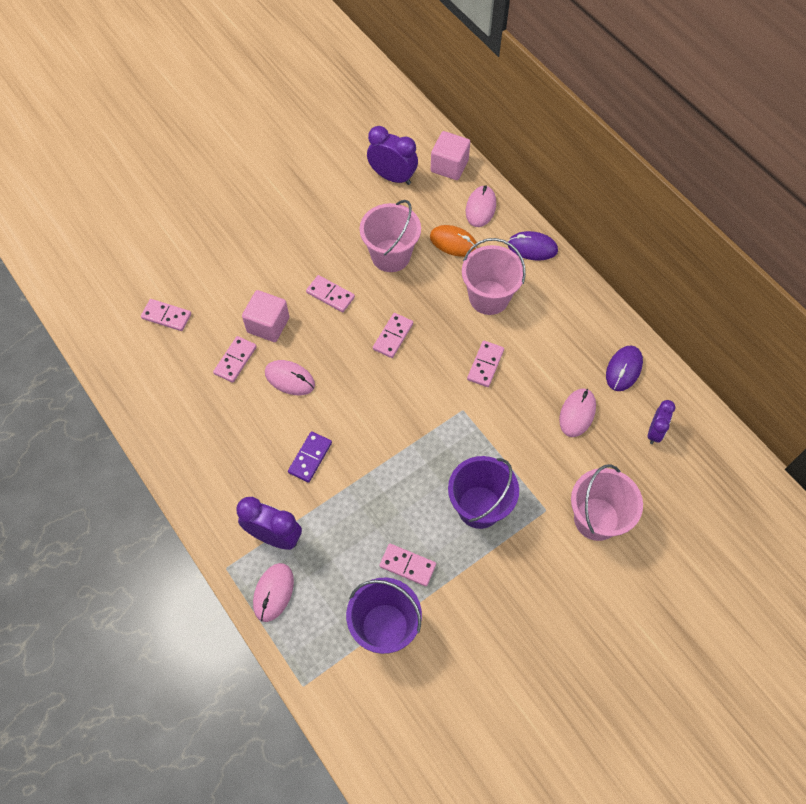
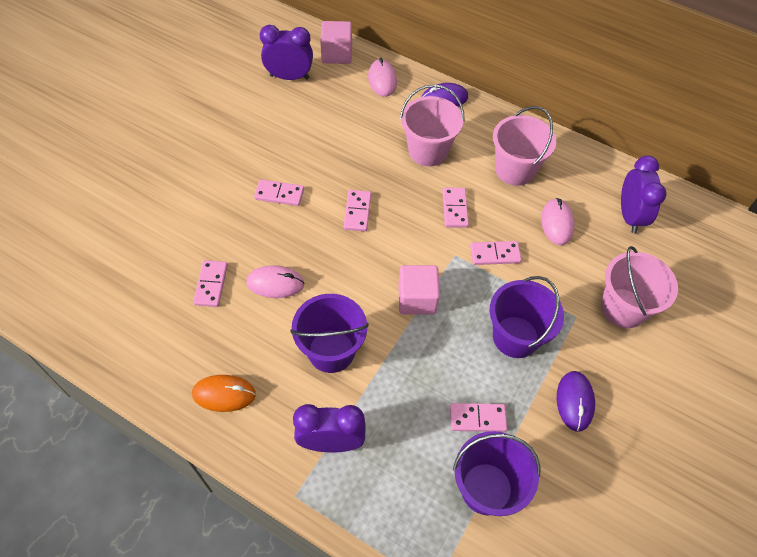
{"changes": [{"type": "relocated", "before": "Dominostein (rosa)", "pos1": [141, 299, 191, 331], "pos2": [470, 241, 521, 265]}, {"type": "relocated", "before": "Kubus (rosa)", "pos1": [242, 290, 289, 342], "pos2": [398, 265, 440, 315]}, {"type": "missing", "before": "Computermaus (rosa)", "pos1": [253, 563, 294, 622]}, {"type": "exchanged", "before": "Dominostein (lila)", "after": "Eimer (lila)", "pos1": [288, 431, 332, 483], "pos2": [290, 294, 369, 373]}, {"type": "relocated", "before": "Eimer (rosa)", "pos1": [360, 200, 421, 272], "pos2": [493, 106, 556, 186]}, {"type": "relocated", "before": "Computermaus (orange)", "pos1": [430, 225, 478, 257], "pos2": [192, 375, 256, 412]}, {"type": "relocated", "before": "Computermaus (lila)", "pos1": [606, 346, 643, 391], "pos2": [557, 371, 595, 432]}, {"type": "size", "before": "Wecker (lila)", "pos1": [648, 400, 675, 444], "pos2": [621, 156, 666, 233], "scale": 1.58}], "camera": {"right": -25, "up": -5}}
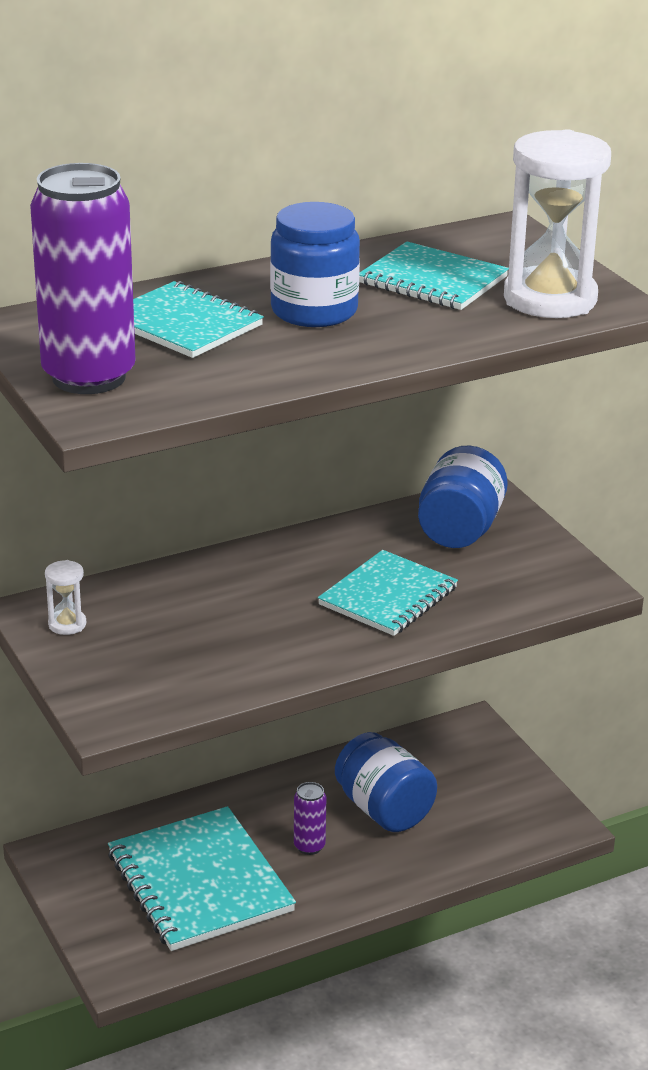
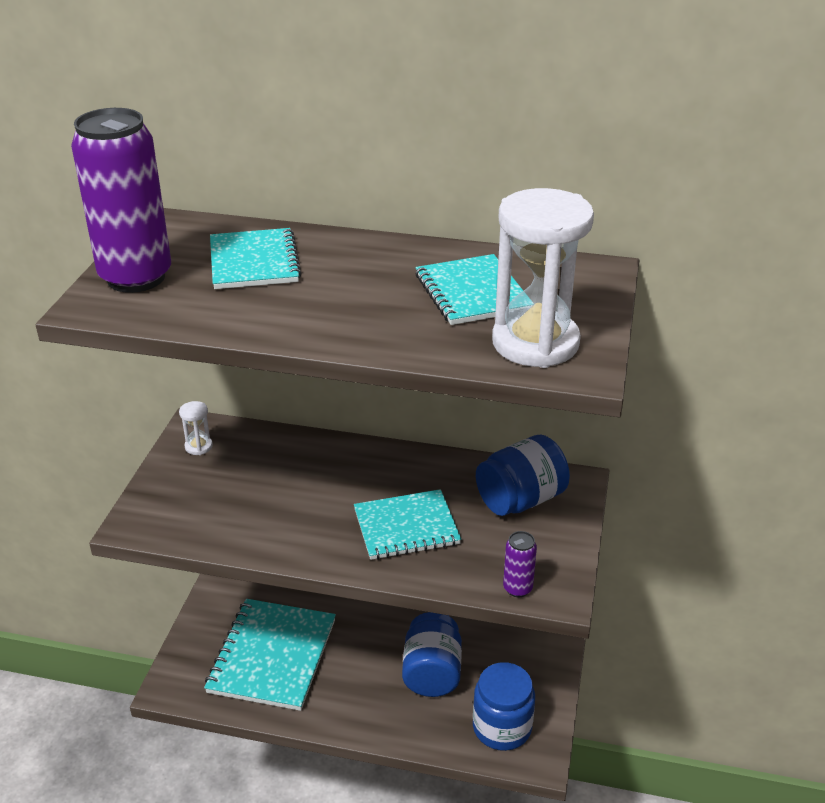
{"changes": [{"type": "relocated", "before": "Einmachglas (blau)", "pos1": [270, 202, 360, 327], "pos2": [473, 662, 535, 751]}, {"type": "relocated", "before": "Dose (lila)", "pos1": [294, 782, 326, 855], "pos2": [503, 531, 537, 597]}], "camera": {"right": 40, "up": 5}}
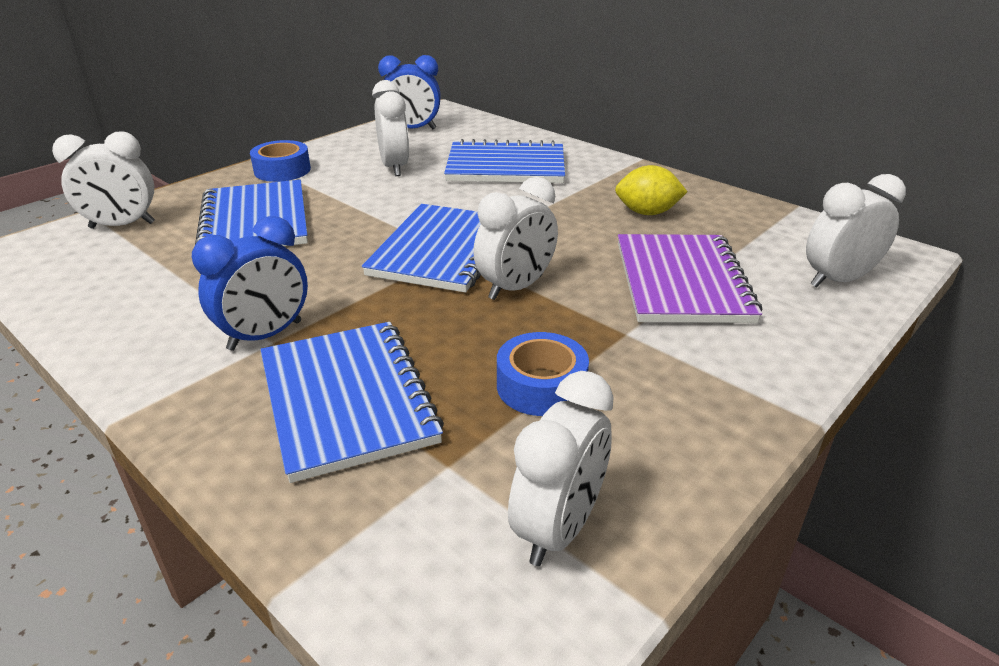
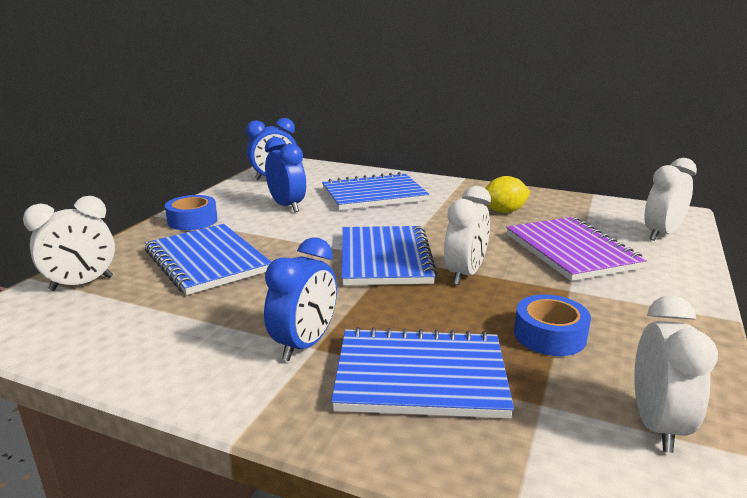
{"changes": [{"type": "spun", "before": "Notizbuch (blau)", "pos1": [260, 322, 444, 483], "pos2": [331, 327, 514, 418], "turn": -45}, {"type": "colour", "before": "Wecker (weiß)", "after": "Wecker (blau)", "pos1": [372, 80, 409, 176], "pos2": [265, 137, 306, 212]}], "camera": {"right": -20, "up": -10}}
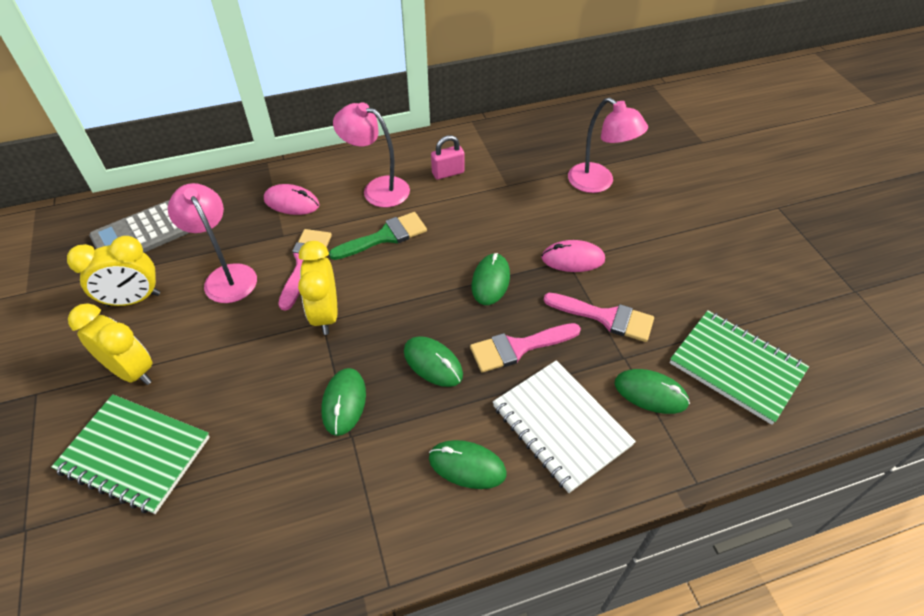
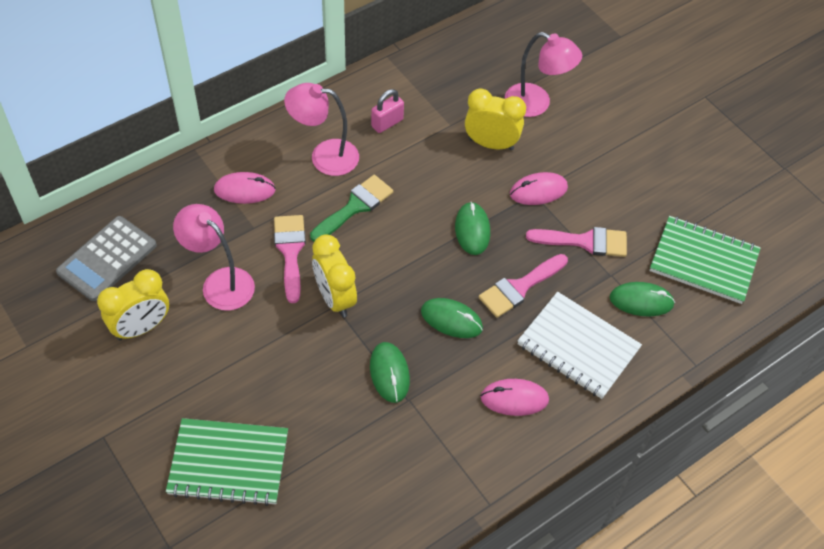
{"changes": [{"type": "relocated", "before": "Wecker (gelb)", "pos1": [68, 303, 152, 385], "pos2": [465, 88, 526, 150]}, {"type": "colour", "before": "Computermaus (grün)", "after": "Computermaus (rosa)", "pos1": [429, 440, 507, 489], "pos2": [481, 379, 549, 416]}], "camera": {"right": -20, "up": 5}}
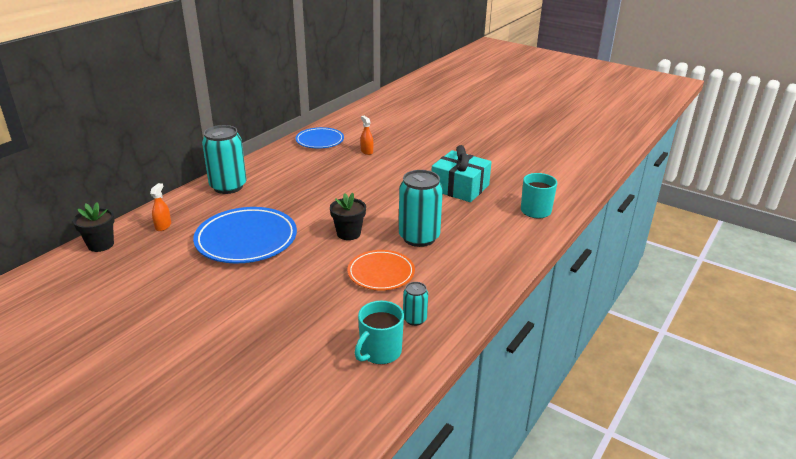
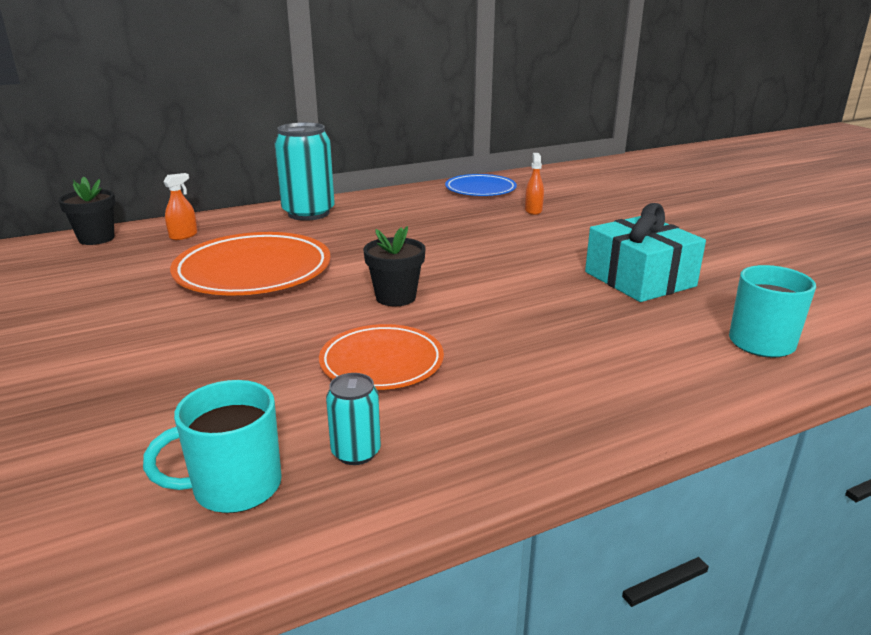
{"changes": [{"type": "colour", "before": "Teller (blau)", "after": "Teller (orange)", "pos1": [193, 207, 297, 263], "pos2": [170, 232, 331, 295]}, {"type": "missing", "before": "Dose (türkis)", "pos1": [399, 170, 443, 247]}], "camera": {"right": 30, "up": -5}}
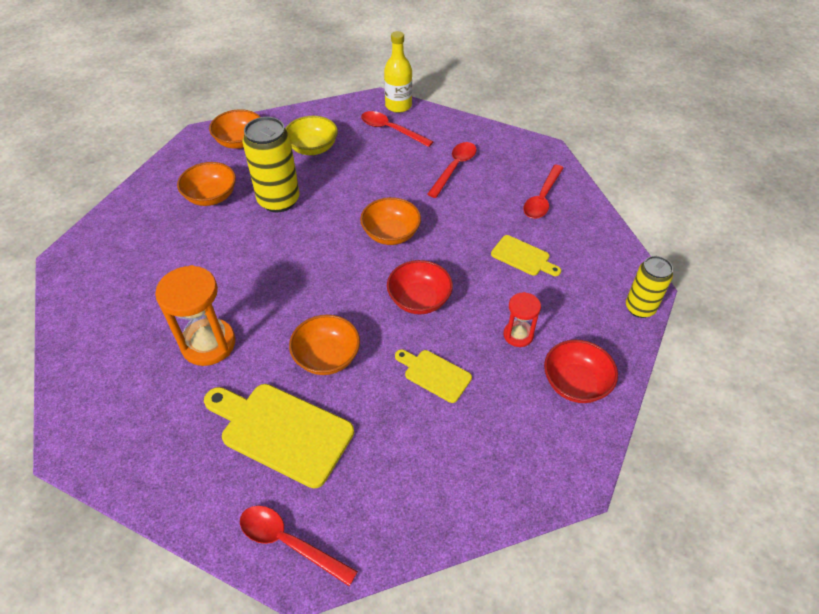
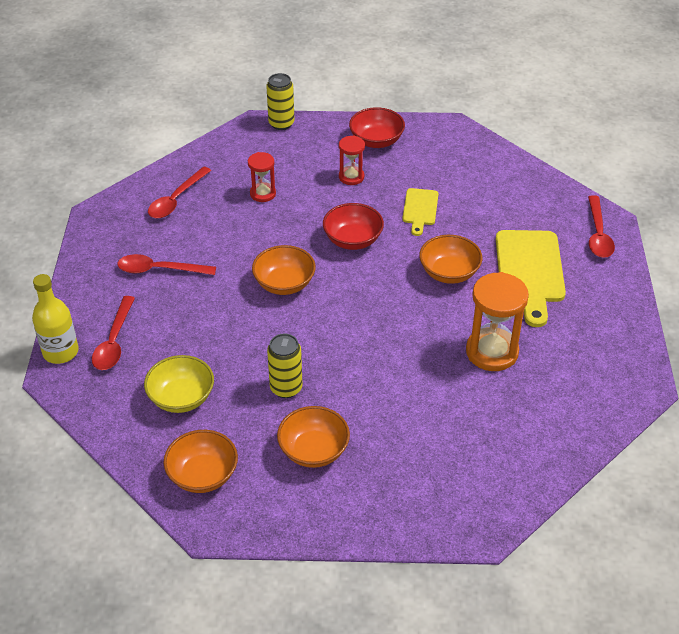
{"changes": [{"type": "size", "before": "Dose (gelb)", "pos1": [242, 117, 300, 212], "pos2": [267, 333, 302, 398], "scale": 0.63}, {"type": "exchanged", "before": "Schneidebrett (gelb)", "after": "Sanduhr (rot)", "pos1": [491, 235, 561, 276], "pos2": [248, 152, 276, 202]}, {"type": "spun", "before": "Löffel (rot)", "pos1": [523, 165, 563, 219], "pos2": [148, 167, 211, 218], "turn": 120}], "camera": {"right": -115, "up": -5}}
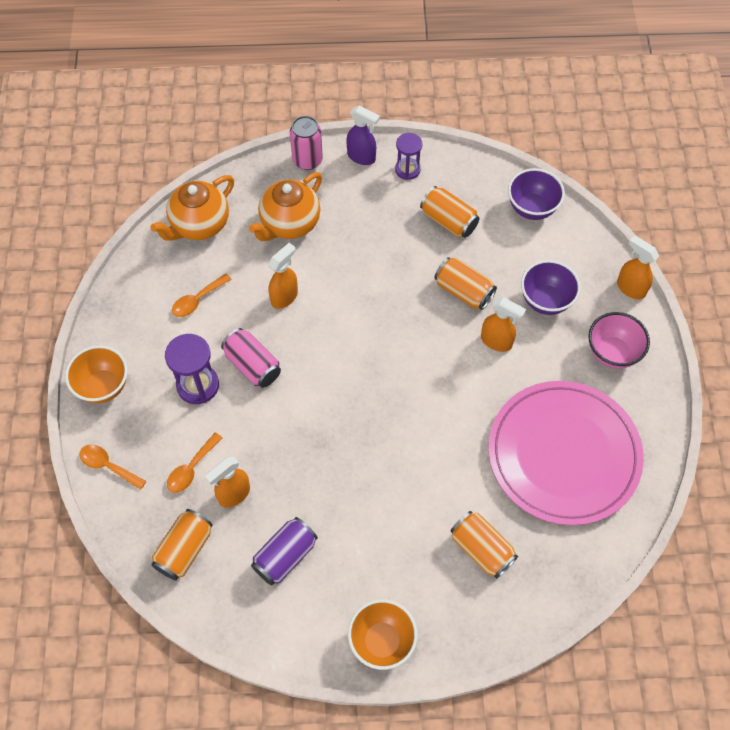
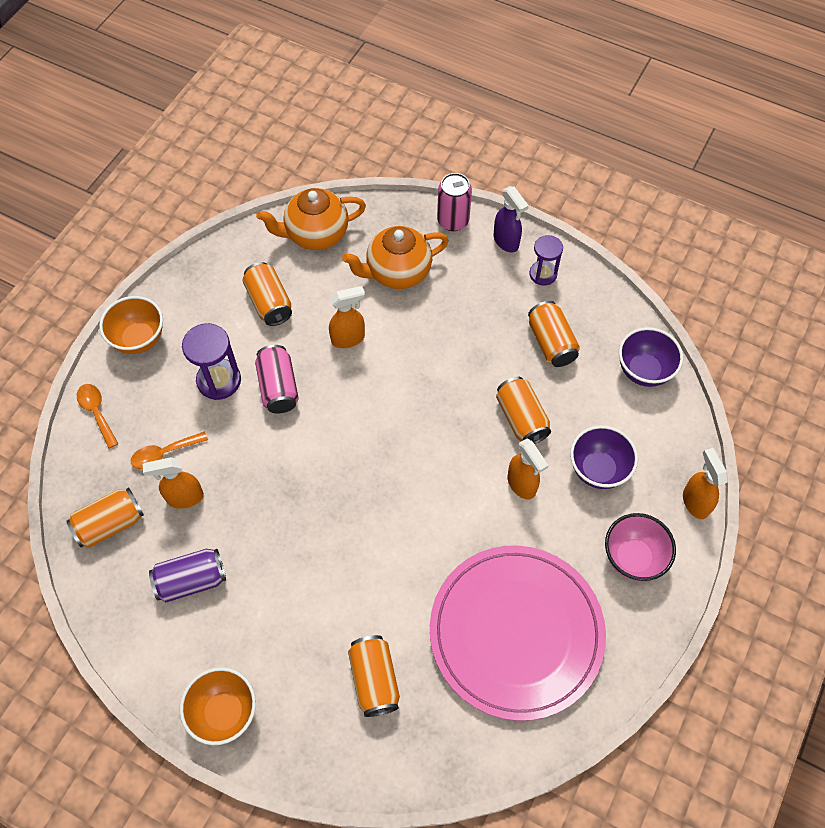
{"changes": [{"type": "exchanged", "before": "Löffel (orange)", "after": "Dose (orange)", "pos1": [172, 273, 232, 317], "pos2": [242, 262, 292, 326]}], "camera": {"right": 30, "up": 0}}
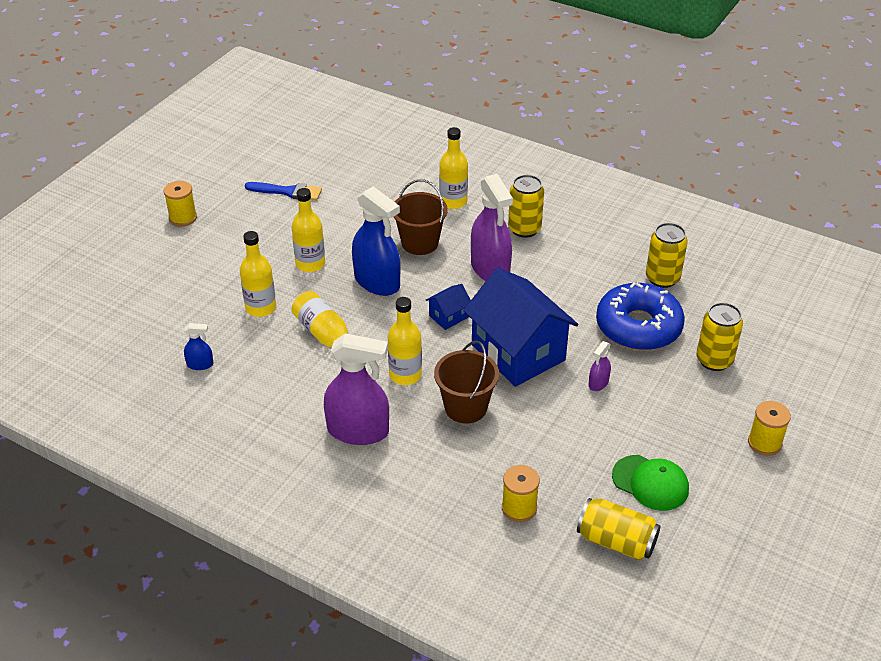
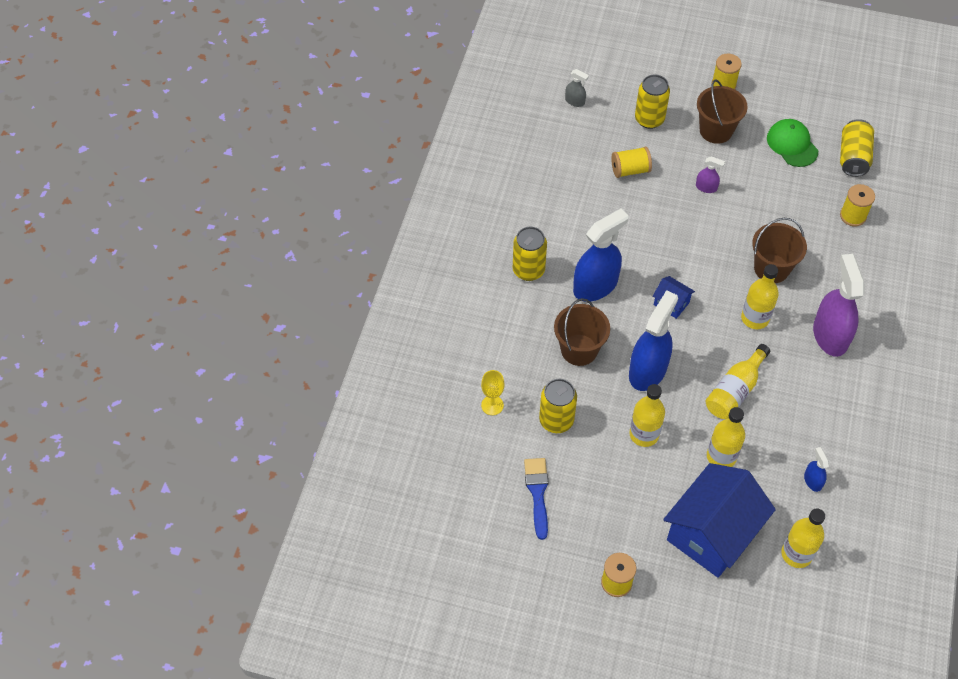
{"changes": [{"type": "relocated", "before": "Flasche (gelb)", "pos1": [439, 127, 468, 209], "pos2": [781, 508, 825, 568]}, {"type": "relocated", "before": "Haus (blau)", "pos1": [463, 268, 578, 387], "pos2": [663, 463, 776, 578]}, {"type": "colour", "before": "Sprühflasche (lila)", "after": "Sprühflasche (blau)", "pos1": [471, 174, 513, 281], "pos2": [573, 209, 629, 302]}, {"type": "exchanged", "before": "Donut (blau)", "after": "Garnrolle (gelb)", "pos1": [596, 282, 685, 350], "pos2": [611, 146, 652, 178]}, {"type": "spun", "before": "Kappe (grün)", "pos1": [612, 455, 689, 511], "pos2": [767, 119, 818, 167], "turn": -45}, {"type": "relocated", "before": "Dose (gelb)", "pos1": [646, 223, 688, 288], "pos2": [539, 379, 577, 433]}, {"type": "appeared", "after": "Kelch (gelb)", "pos2": [481, 370, 504, 415]}, {"type": "appeared", "after": "Sprühflasche (grau)", "pos2": [565, 69, 589, 107]}, {"type": "appeared", "after": "Eimer (braun)", "pos2": [697, 79, 748, 144]}], "camera": {"right": -105, "up": 15}}
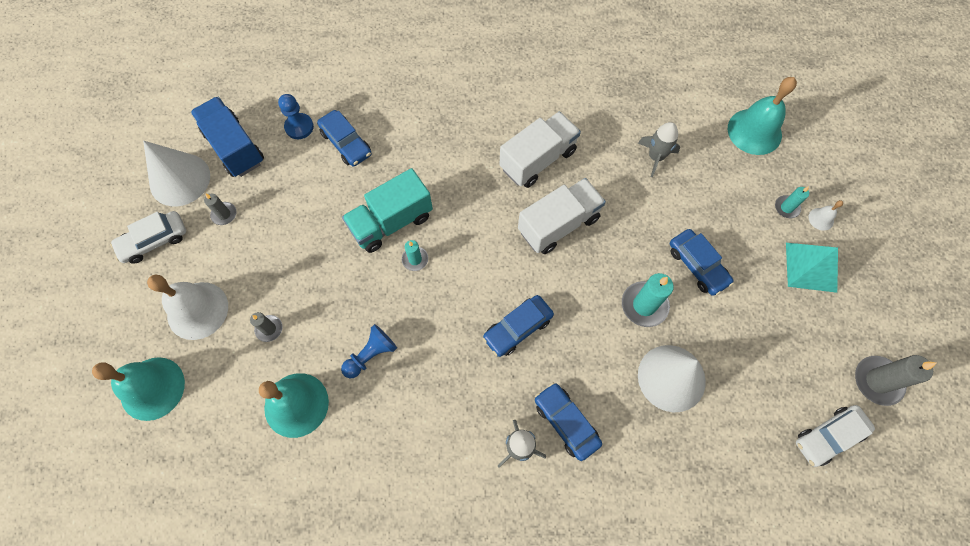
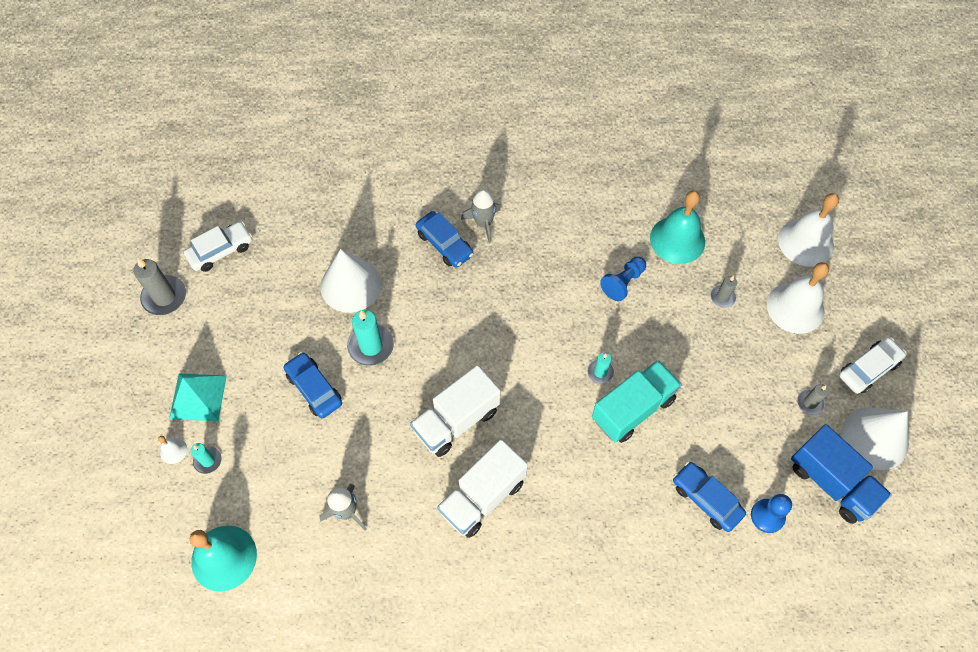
{"changes": [{"type": "colour", "before": "Glocke (türkis)", "after": "Glocke (weiß)", "pos1": [92, 357, 185, 421], "pos2": [778, 193, 839, 267]}, {"type": "missing", "before": "Auto (blau)", "pos1": [482, 295, 554, 357]}], "camera": {"right": 175, "up": -5}}
